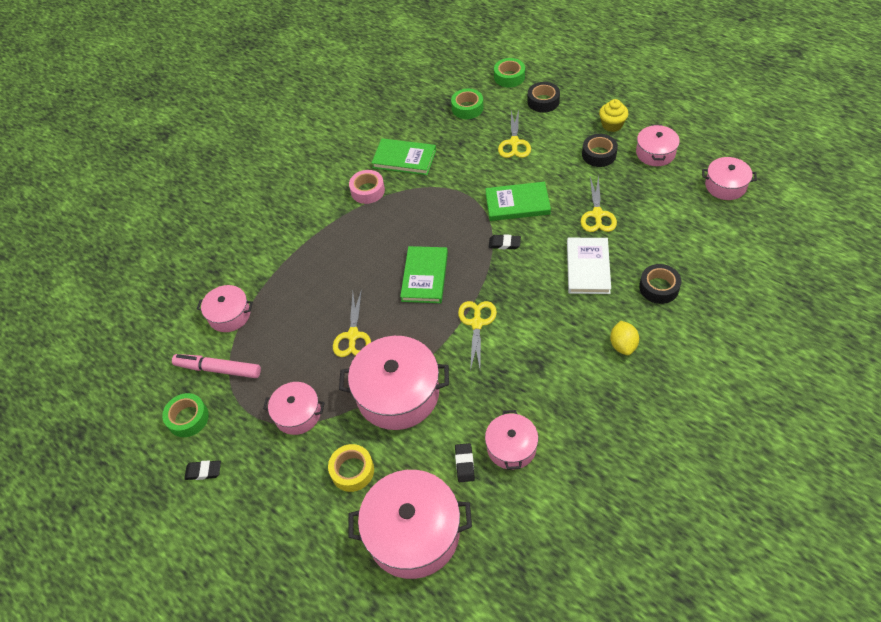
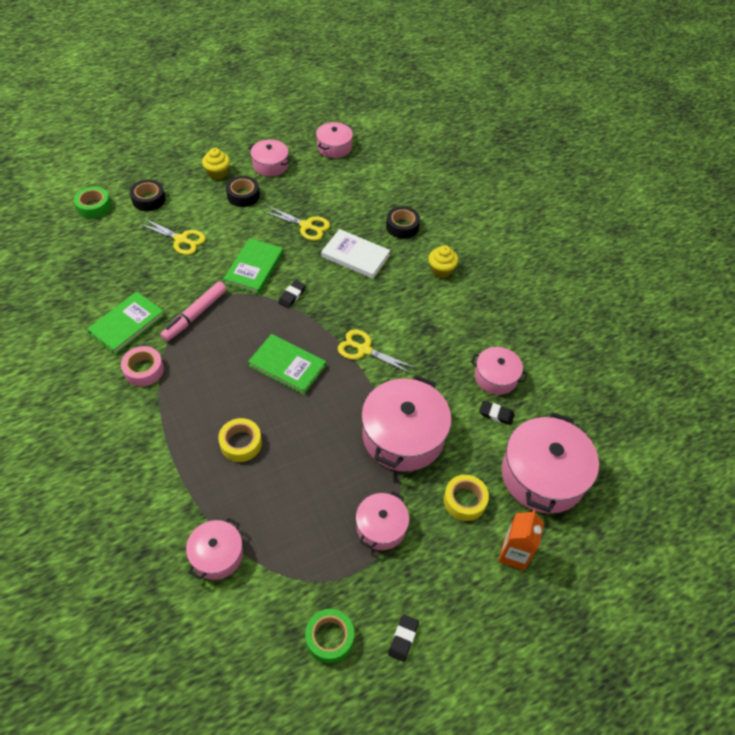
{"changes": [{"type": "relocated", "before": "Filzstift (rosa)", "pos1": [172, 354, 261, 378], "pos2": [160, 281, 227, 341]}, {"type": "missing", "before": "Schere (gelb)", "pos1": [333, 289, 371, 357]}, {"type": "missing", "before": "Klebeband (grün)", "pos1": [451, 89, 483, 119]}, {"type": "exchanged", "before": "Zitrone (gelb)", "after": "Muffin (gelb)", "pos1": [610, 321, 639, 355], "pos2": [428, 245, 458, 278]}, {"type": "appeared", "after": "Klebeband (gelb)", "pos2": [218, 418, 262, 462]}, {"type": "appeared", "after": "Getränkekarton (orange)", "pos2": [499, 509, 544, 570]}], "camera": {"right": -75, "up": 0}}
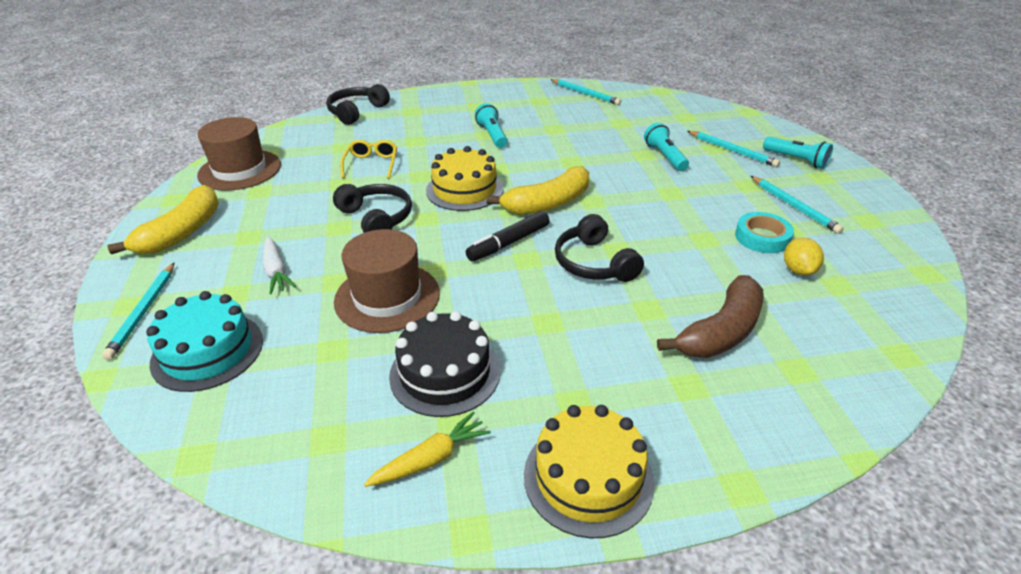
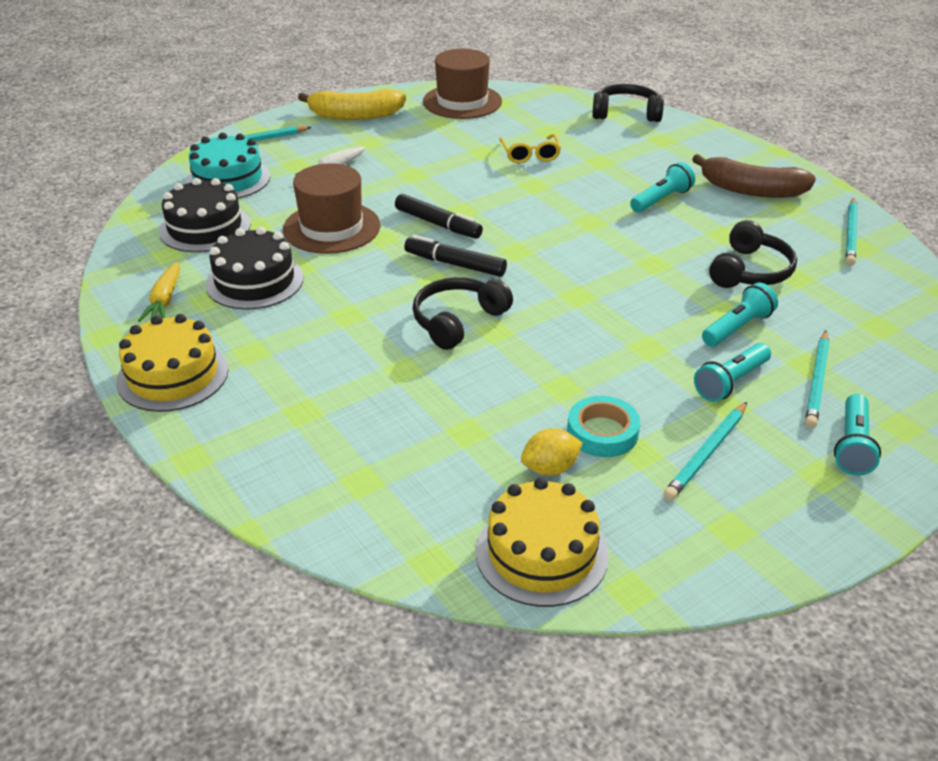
{"changes": [{"type": "relocated", "before": "Kopfhörer (schwarz)", "pos1": [333, 184, 412, 233], "pos2": [709, 220, 797, 288]}, {"type": "spun", "before": "Brille (gelb)", "pos1": [340, 140, 397, 179], "pos2": [499, 134, 561, 163], "turn": 105}, {"type": "spun", "before": "Karotte (gelb)", "pos1": [364, 411, 491, 487], "pos2": [138, 261, 180, 322], "turn": 60}, {"type": "relocated", "before": "Kuchen (gelb)", "pos1": [426, 146, 504, 211], "pos2": [476, 478, 609, 607]}, {"type": "missing", "before": "Banane (gelb)", "pos1": [487, 166, 589, 215]}, {"type": "relocated", "before": "Banane (braun)", "pos1": [657, 275, 764, 358], "pos2": [692, 154, 816, 198]}, {"type": "appeared", "after": "Kuchen (schwarz)", "pos2": [159, 178, 251, 252]}, {"type": "appeared", "after": "Filzstift (schwarz)", "pos2": [395, 194, 483, 239]}, {"type": "appeared", "after": "Taschenlampe (türkis)", "pos2": [694, 343, 771, 402]}], "camera": {"right": 65, "up": 0}}
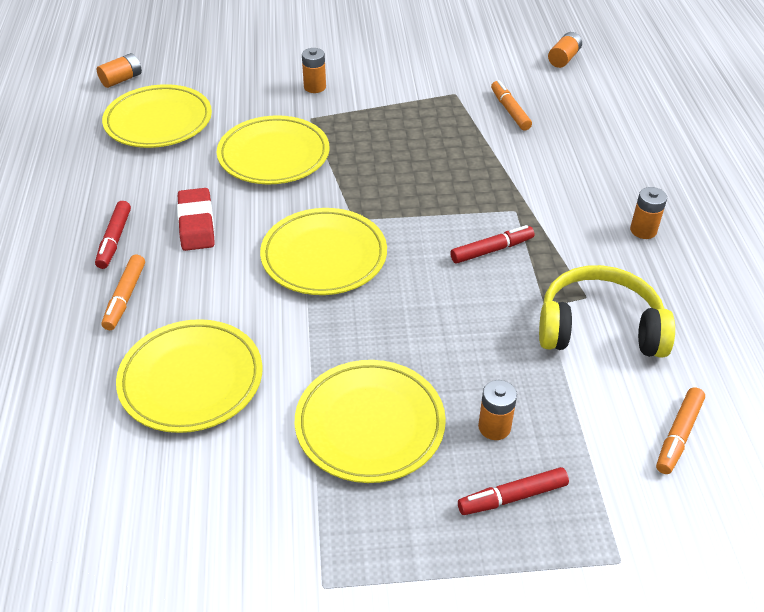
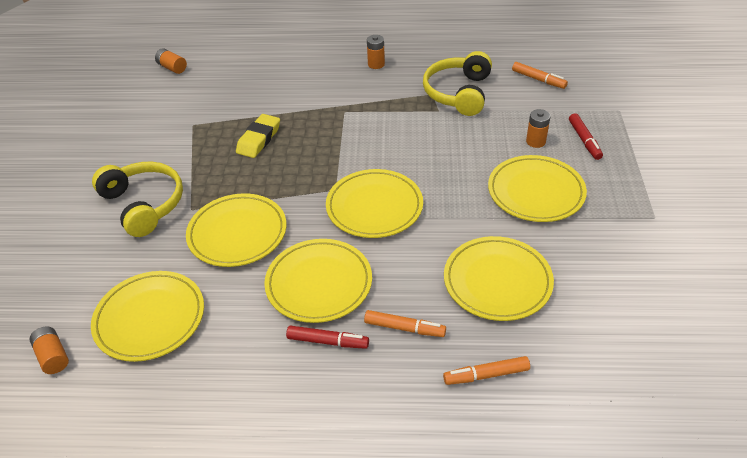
{"changes": [{"type": "exchanged", "before": "Radiergummi (rot)", "after": "Teller (gelb)", "pos1": [177, 188, 215, 251], "pos2": [264, 239, 372, 323]}, {"type": "exchanged", "before": "Batterie (orange)", "after": "Kopfhörer (gelb)", "pos1": [302, 48, 326, 93], "pos2": [92, 162, 183, 237]}, {"type": "missing", "before": "Filzstift (rot)", "pos1": [450, 225, 534, 264]}, {"type": "relocated", "before": "Filzstift (orange)", "pos1": [491, 80, 532, 131], "pos2": [443, 356, 530, 385]}, {"type": "appeared", "after": "Radiergummi (gelb)", "pos2": [236, 114, 280, 158]}], "camera": {"right": -80, "up": 0}}
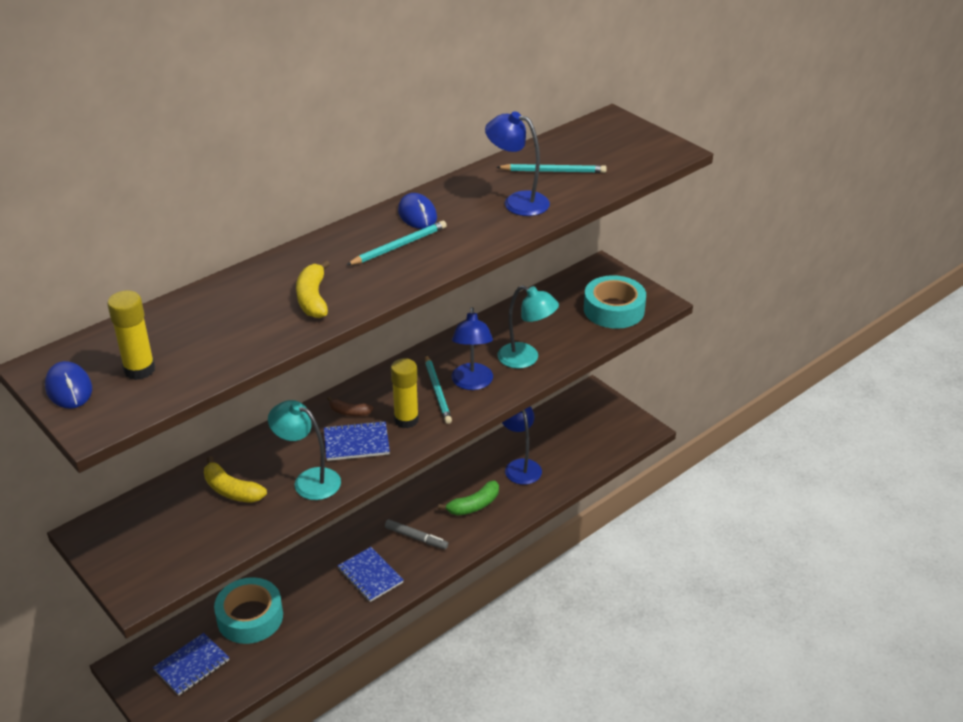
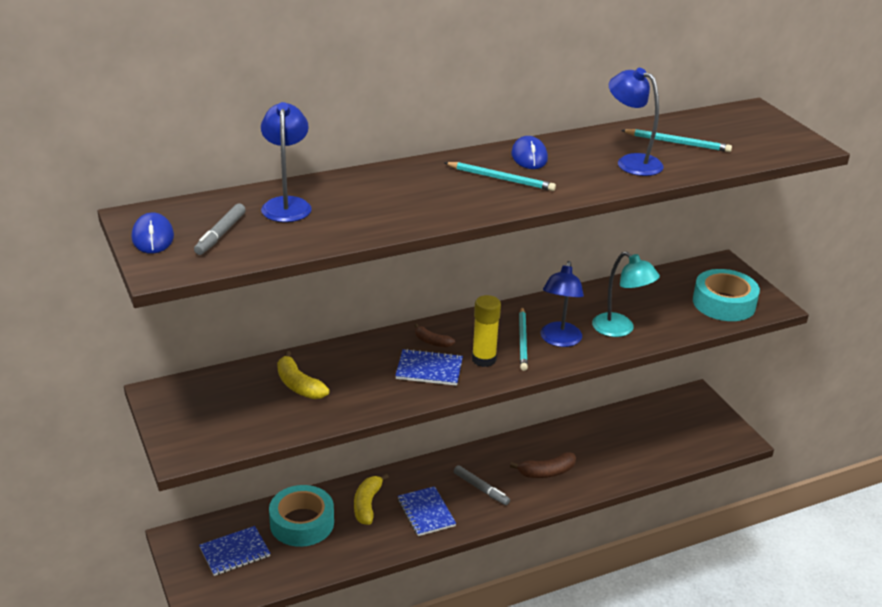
{"changes": [{"type": "exchanged", "before": "Klebestift (gelb)", "after": "Filzstift (grau)", "pos1": [107, 290, 155, 380], "pos2": [194, 203, 246, 255]}, {"type": "missing", "before": "Lampe (türkis)", "pos1": [268, 400, 341, 500]}, {"type": "relocated", "before": "Banane (gelb)", "pos1": [296, 260, 330, 318], "pos2": [354, 474, 389, 525]}, {"type": "spun", "before": "Bleistift (türkis)", "pos1": [347, 221, 447, 265], "pos2": [444, 162, 556, 191], "turn": 45}, {"type": "colour", "before": "Banane (grün)", "after": "Banane (braun)", "pos1": [438, 481, 499, 516], "pos2": [510, 452, 576, 478]}, {"type": "relocated", "before": "Lampe (blau)", "pos1": [502, 406, 542, 485], "pos2": [261, 102, 312, 222]}], "camera": {"right": 15, "up": -5}}
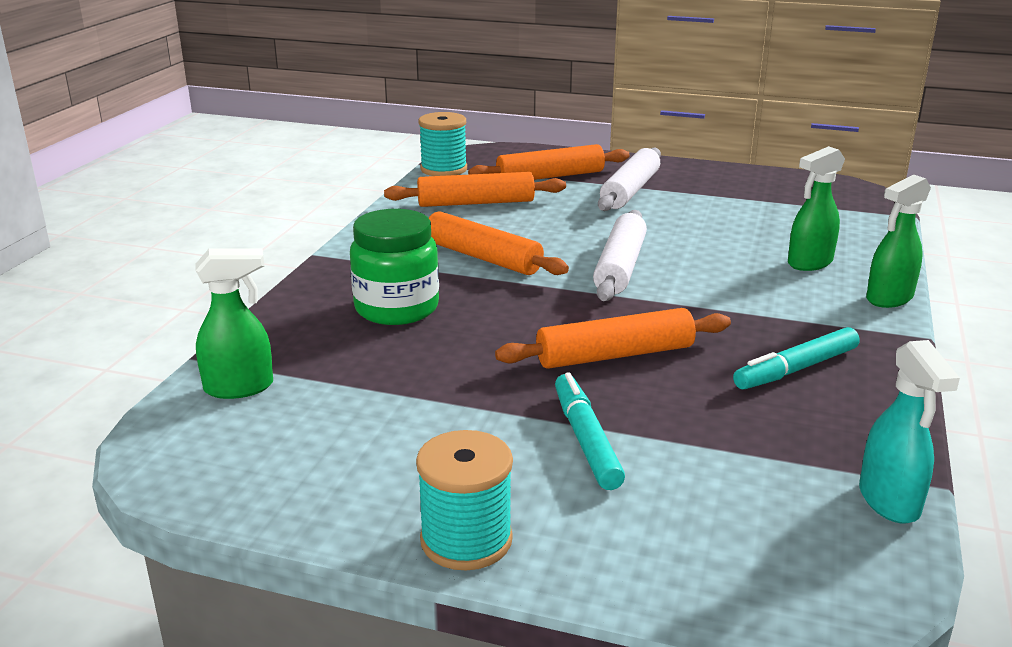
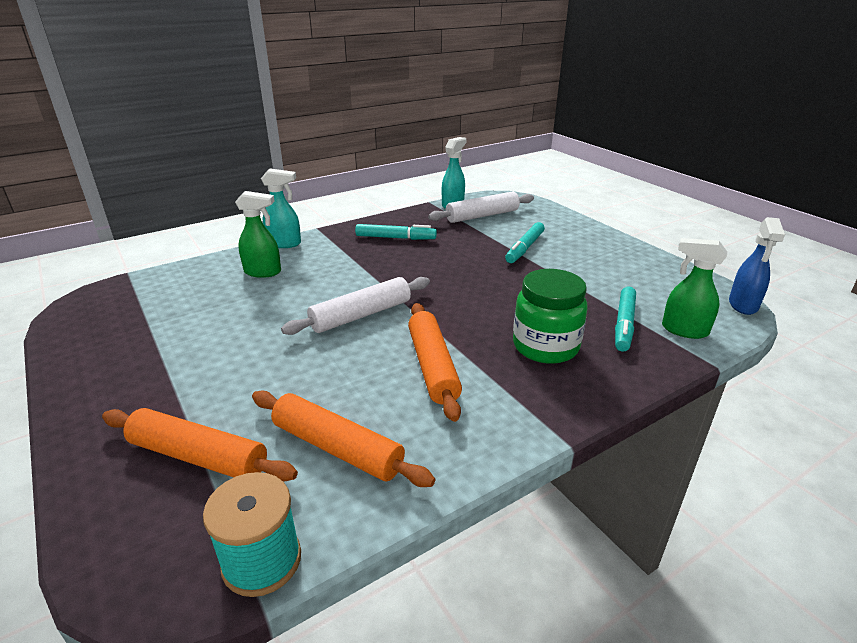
{"changes": [{"type": "missing", "before": "Garnrolle (türkis)", "pos1": [416, 430, 513, 570]}, {"type": "missing", "before": "Nudelholz (orange)", "pos1": [495, 308, 731, 369]}, {"type": "relocated", "before": "Nudelholz (weiß)", "pos1": [598, 148, 661, 211], "pos2": [428, 191, 534, 223]}, {"type": "colour", "before": "Sprühflasche (grün)", "after": "Sprühflasche (türkis)", "pos1": [866, 174, 931, 308], "pos2": [261, 168, 301, 248]}, {"type": "appeared", "after": "Filzstift (türkis)", "pos2": [615, 287, 636, 352]}, {"type": "appeared", "after": "Sprühflasche (blau)", "pos2": [729, 217, 785, 315]}], "camera": {"right": -140, "up": 5}}
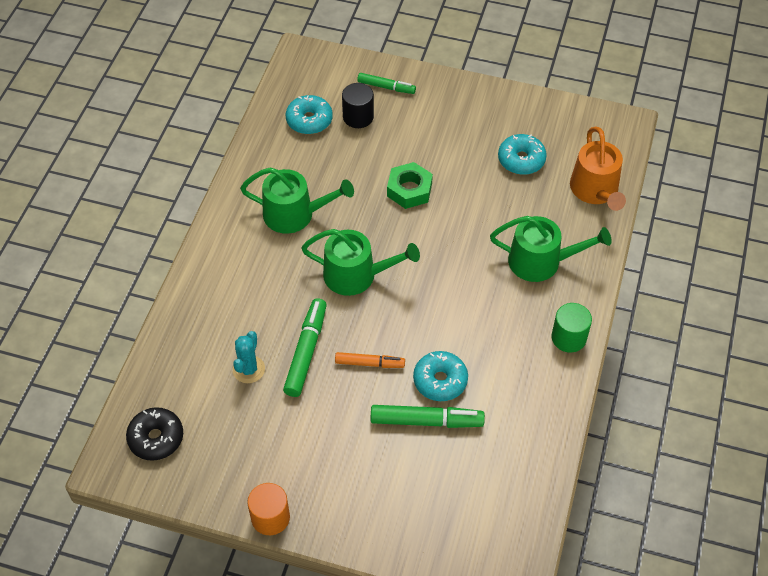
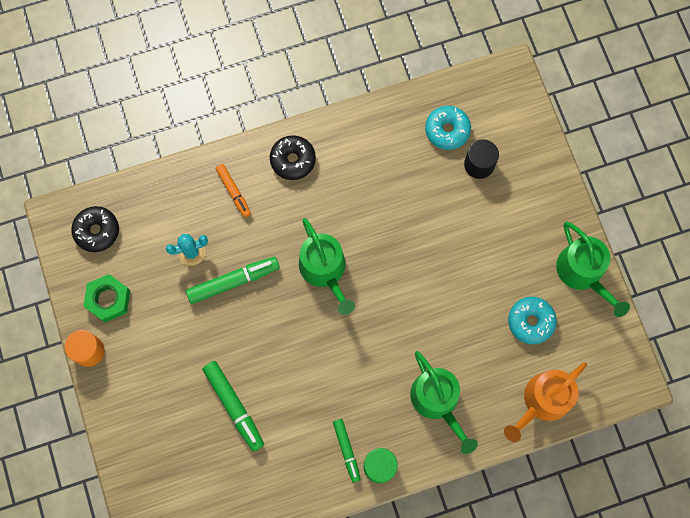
{"changes": [{"type": "relocated", "before": "Gießkanne (grün)", "pos1": [240, 167, 354, 234], "pos2": [556, 221, 630, 317]}, {"type": "relocated", "before": "Filzstift (orange)", "pos1": [335, 352, 405, 368], "pos2": [215, 164, 251, 217]}, {"type": "relocated", "before": "Filzstift (grün)", "pos1": [357, 73, 416, 94], "pos2": [333, 419, 361, 483]}, {"type": "relocated", "before": "Sechskantmutter (grün)", "pos1": [387, 162, 433, 209], "pos2": [83, 274, 130, 323]}, {"type": "missing", "before": "Donut (türkis)", "pos1": [413, 351, 468, 401]}, {"type": "appeared", "after": "Donut (schwarz)", "pos2": [270, 135, 316, 180]}], "camera": {"right": 55, "up": 20}}
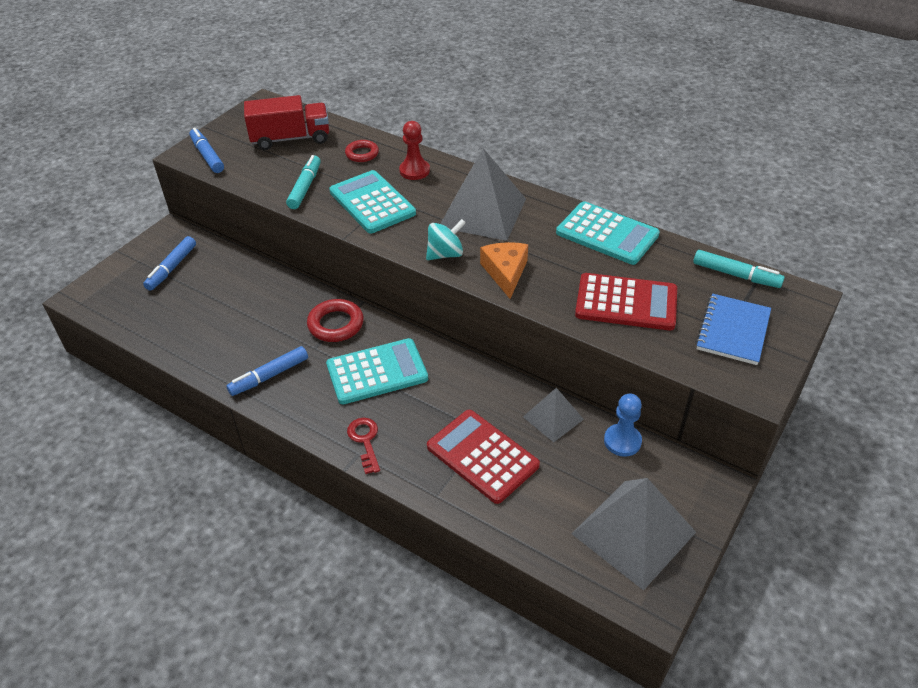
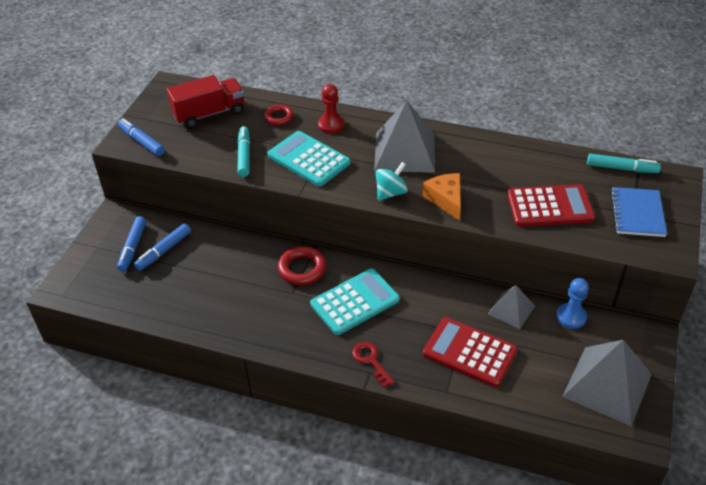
{"changes": [{"type": "relocated", "before": "Filzstift (blau)", "pos1": [226, 346, 308, 396], "pos2": [134, 223, 191, 271]}, {"type": "missing", "before": "Taschenrechner (türkis)", "pos1": [556, 201, 660, 265]}], "camera": {"right": -15, "up": 0}}
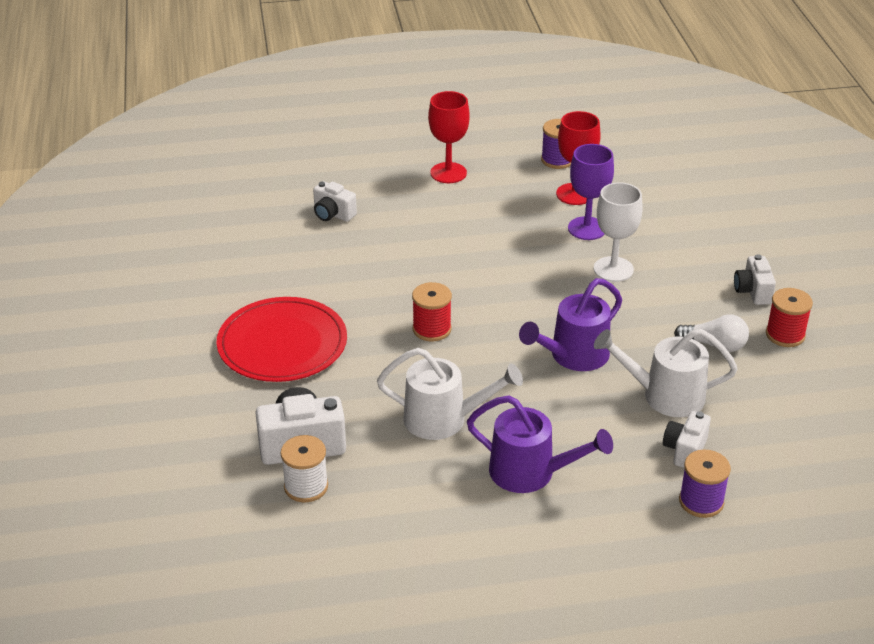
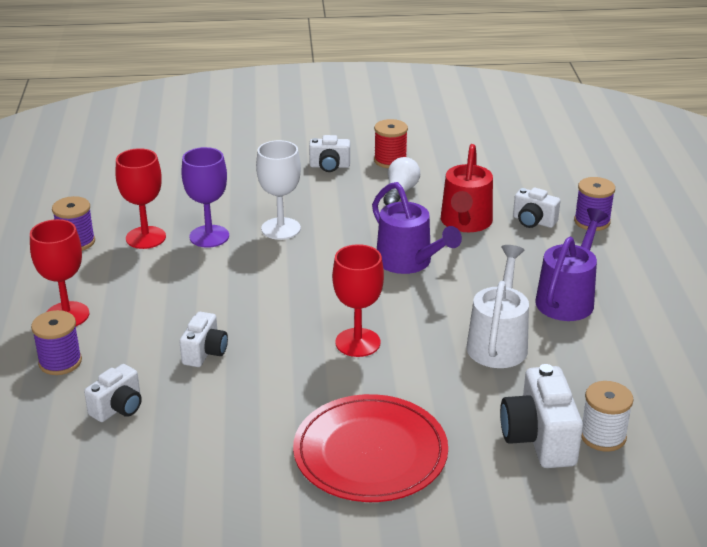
{"changes": [{"type": "exchanged", "before": "Garnrolle (rot)", "after": "Kelch (rot)", "pos1": [412, 282, 452, 341], "pos2": [332, 244, 384, 357]}, {"type": "colour", "before": "Gießkanne (weiß)", "after": "Gießkanne (rot)", "pos1": [594, 329, 738, 417], "pos2": [441, 144, 493, 232]}, {"type": "appeared", "after": "Garnrolle (lila)", "pos2": [31, 310, 82, 375]}, {"type": "appeared", "after": "Kamera (weiß)", "pos2": [179, 312, 228, 367]}], "camera": {"right": -85, "up": -5}}
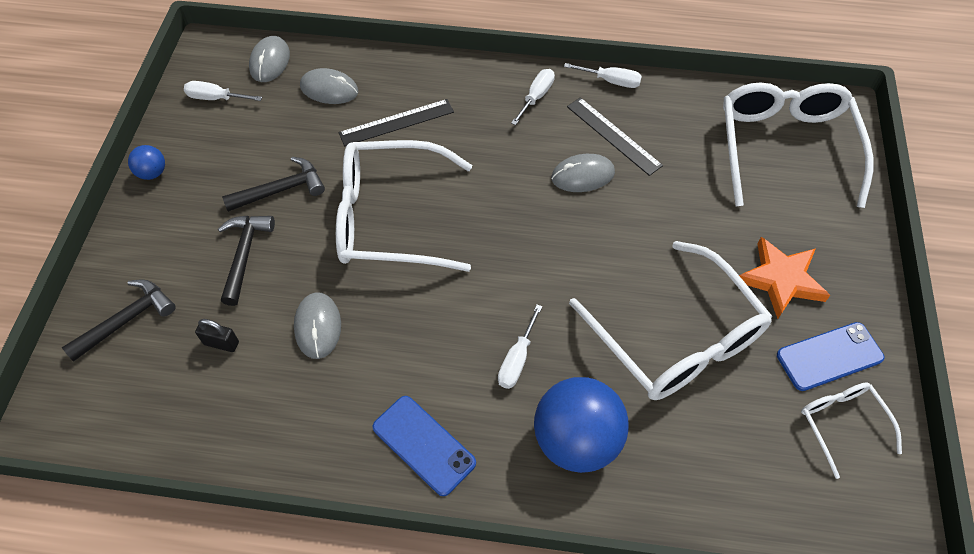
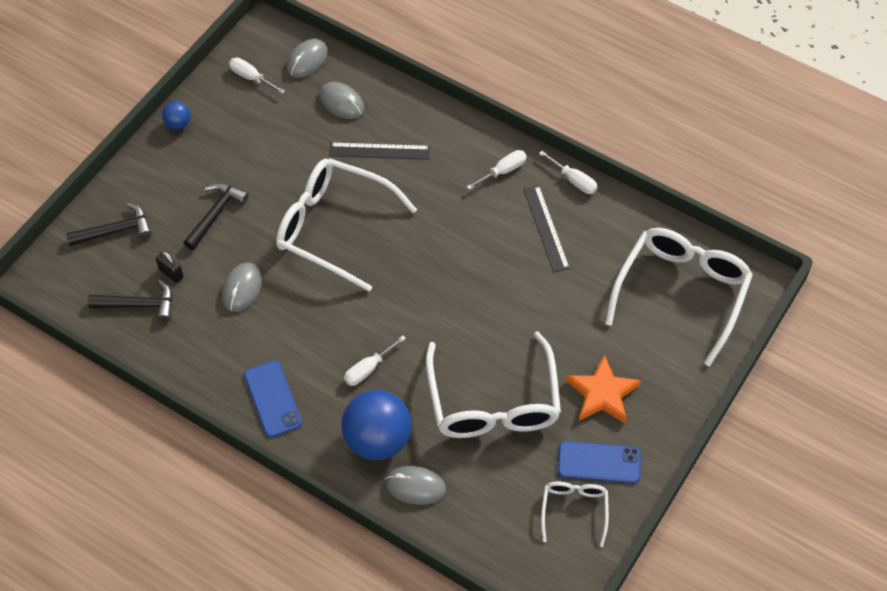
{"changes": [{"type": "relocated", "before": "Hammer (schwarz)", "pos1": [222, 157, 325, 212], "pos2": [88, 280, 173, 322]}, {"type": "relocated", "before": "Computermaus (grau)", "pos1": [551, 154, 615, 192], "pos2": [385, 466, 446, 505]}], "camera": {"right": 25, "up": 0}}
